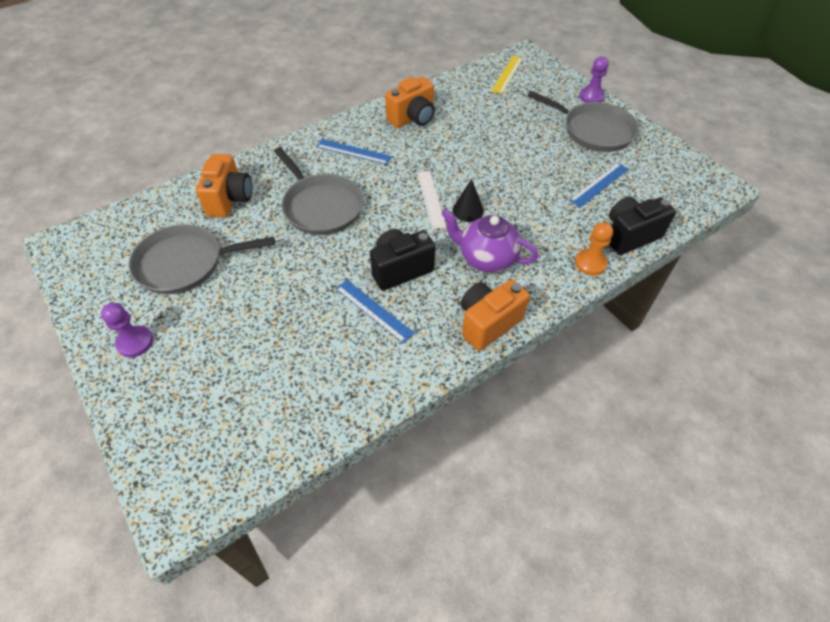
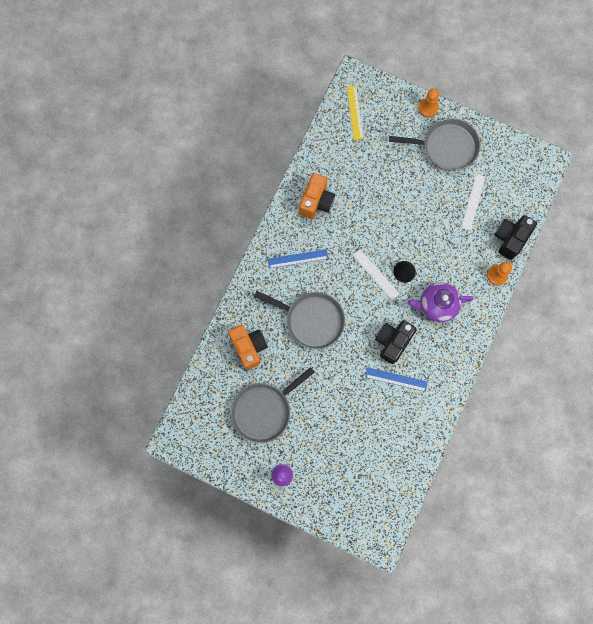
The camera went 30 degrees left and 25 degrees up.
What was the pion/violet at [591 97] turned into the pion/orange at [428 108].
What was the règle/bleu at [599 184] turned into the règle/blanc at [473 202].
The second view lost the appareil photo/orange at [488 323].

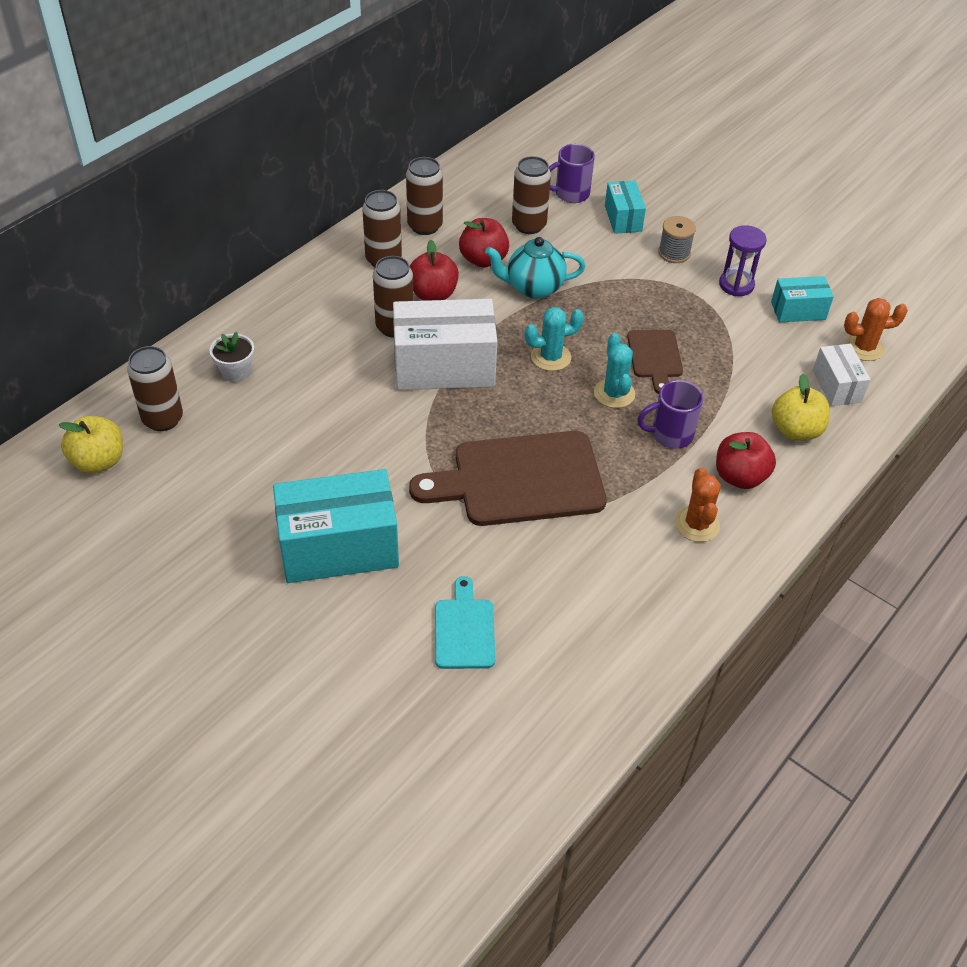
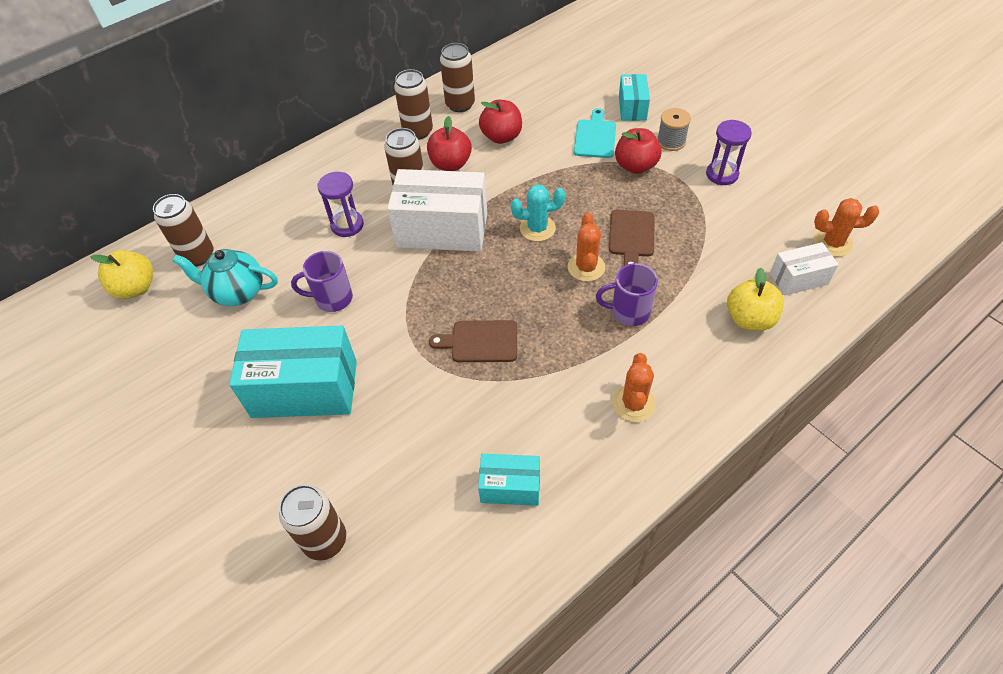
The camera went 15 degrees right and 5 degrees up.
The tasse/violet ended up elsewhere, having gone from [570 194] to [332 298].
The canette/marron ended up elsewhere, having gone from [529 225] to [325 540].
The théière/turquoise ended up elsewhere, having gone from [533 288] to [238 292].
The boîte/turquoise ended up elsewhere, having gone from [798 311] to [510 487].
The second view lost the pot de fleurs/blanc at [236 372].
What was the cactus/turquoise at [614 393] turned into the cactus/orange at [586 267].
The boîte/blanc at [836 386] ended up facing another way, 75 degrees clockwise from before.
The size of the planche à découper/marron at [520 480] changed by a factor of 0.51.
The pomme/rouge ended up elsewhere, having gone from [740 477] to [635 166].
The planche à découper/turquoise ended up elsewhere, having gone from [464 630] to [595 137].
The second view gained the sablier/violet at [347 225].

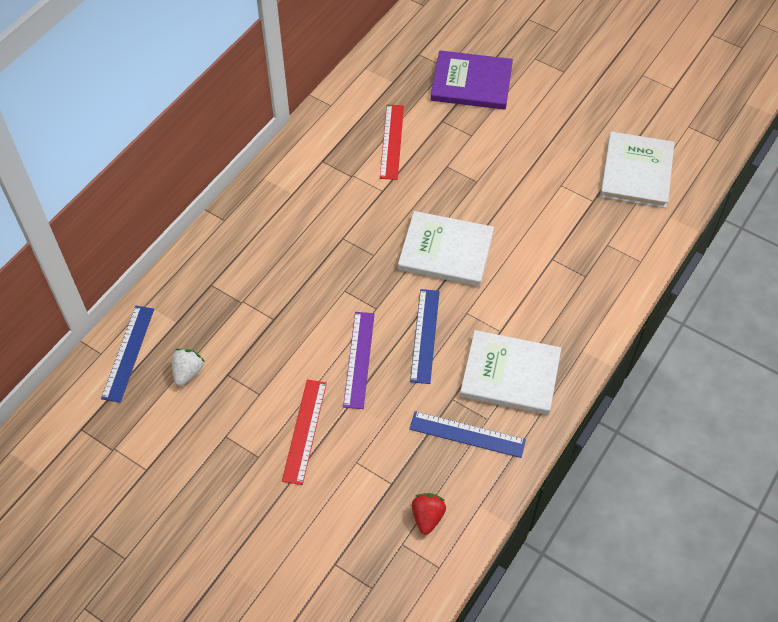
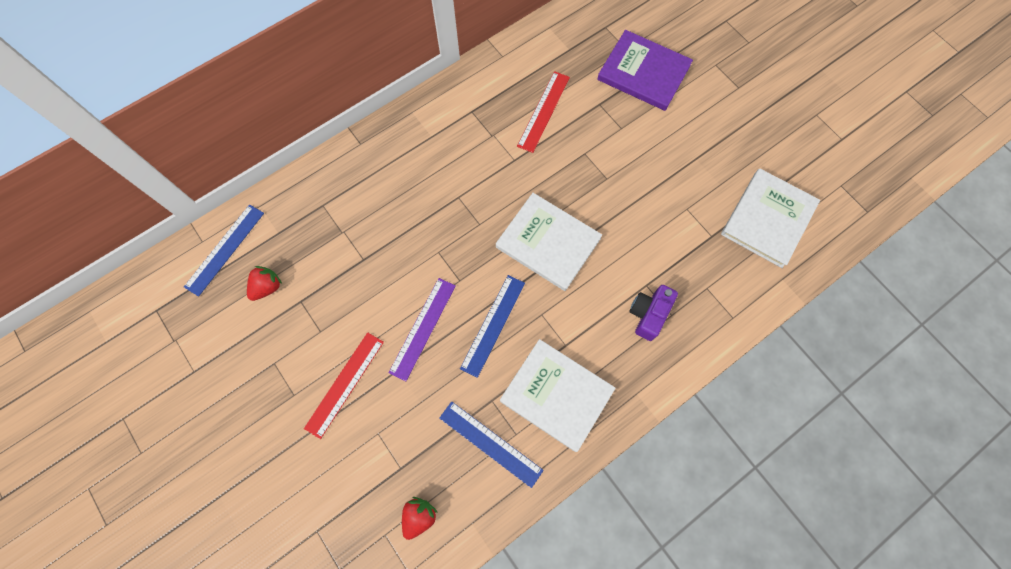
The camera went 20 degrees right and 15 degrees up.
What was the fraise/blanc at [188 372] turned into the fraise/rouge at [267 287].
The second view gained the appareil photo/violet at [648 314].

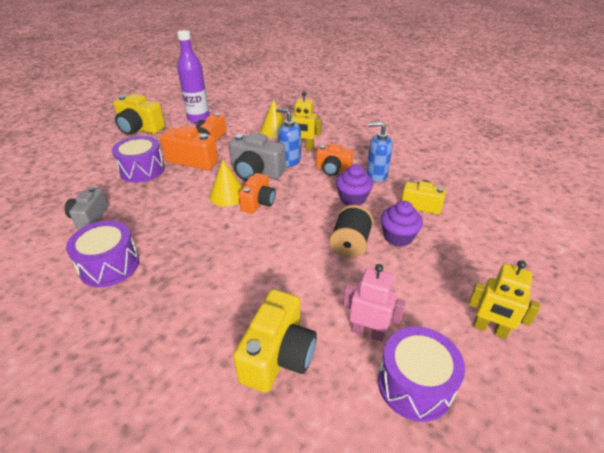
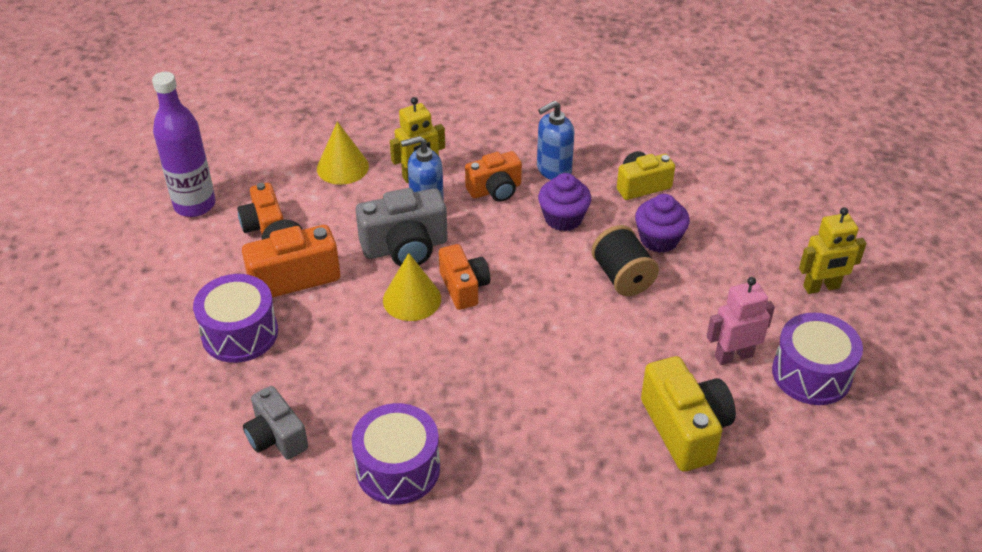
The camera went 40 degrees left and 5 degrees up.
The second view lost the appareil photo/jaune at [140 128].

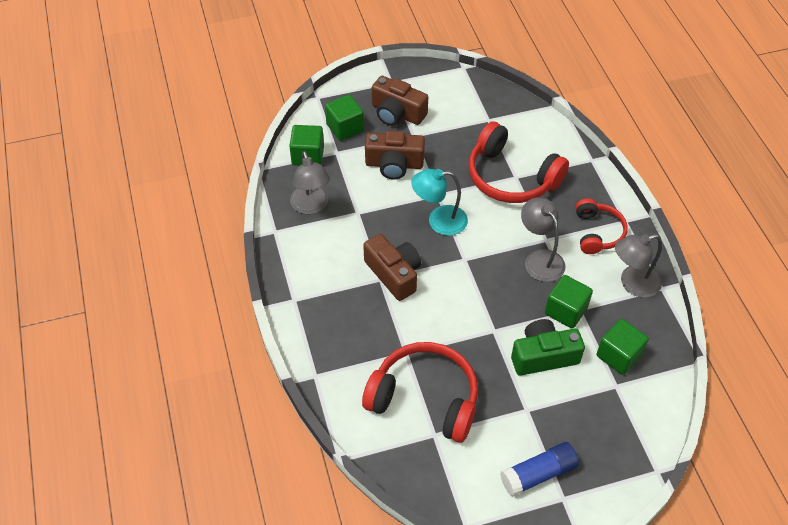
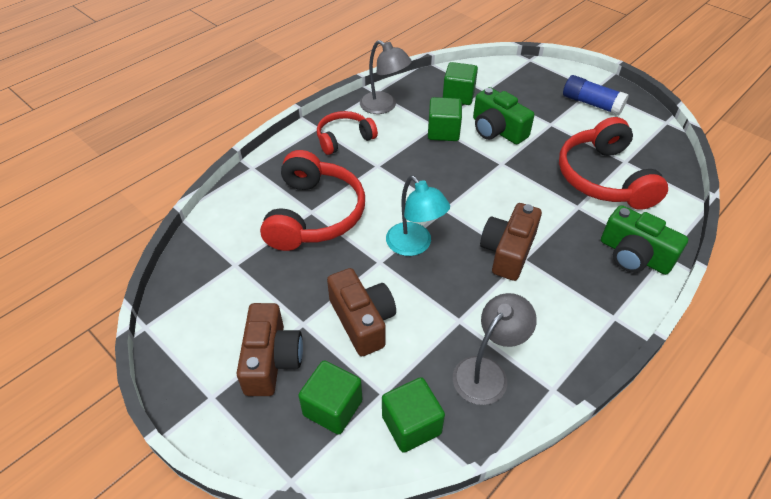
The camera went 120 degrees left and 5 degrees down.
The second view lost the lampe/gris at [540 259].
The second view gained the appareil photo/vert at [634 255].

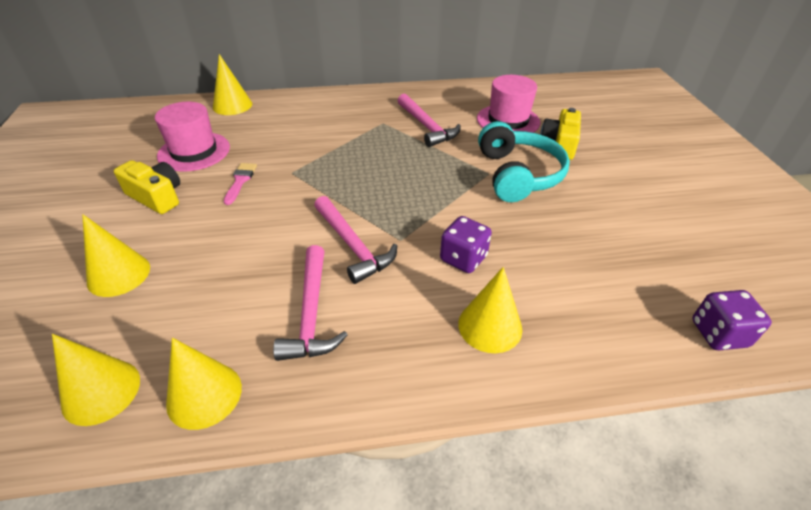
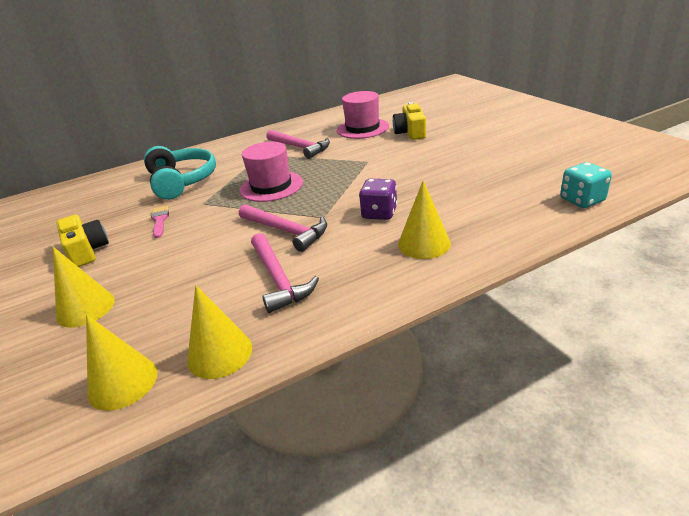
The camera went 15 degrees left and 10 degrees down.
The second view lost the cône/jaune at [232 105].
The chapeau/rose ended up elsewhere, having gone from [194 151] to [271 186].
The casque audio/turquoise ended up elsewhere, having gone from [518 175] to [182 181].
The appareil photo/jaune at [157 197] ended up facing another way, 45 degrees clockwise from before.
What was the dé/violet at [718 334] turned into the dé/turquoise at [582 200].

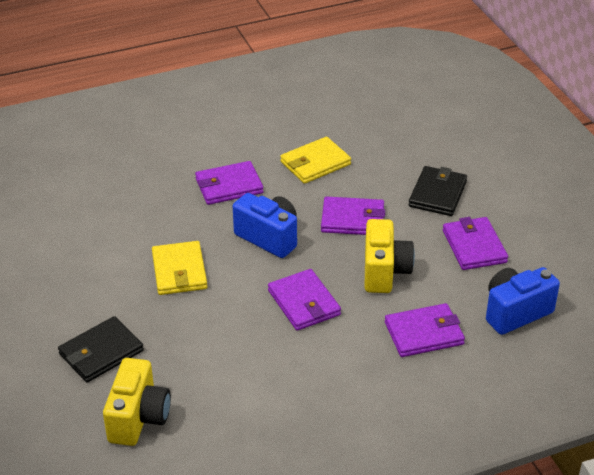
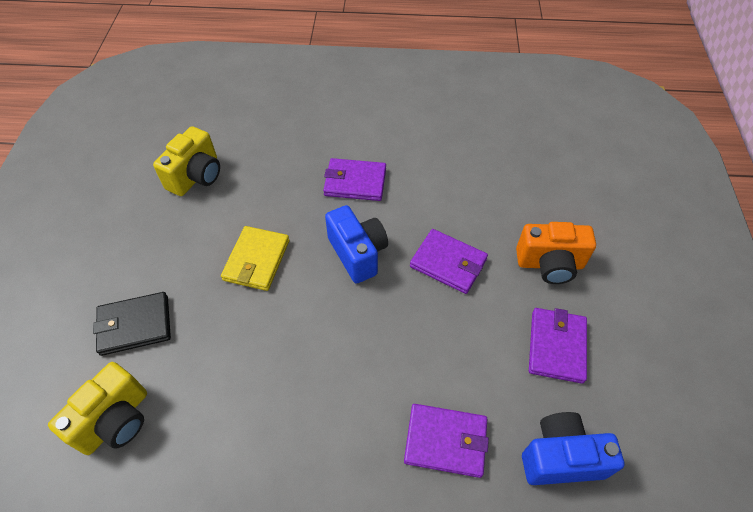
The camera went 25 degrees right and 15 degrees up.
The second view lost the portefeuille/jaune at [315 163].
Where the portefeuille/noir stood at [437 194], the appareil photo/orange came to stand at [550 264].
The appareil photo/jaune ended up elsewhere, having gone from [384 271] to [196 176].
The second view lost the portefeuille/violet at [304 303].

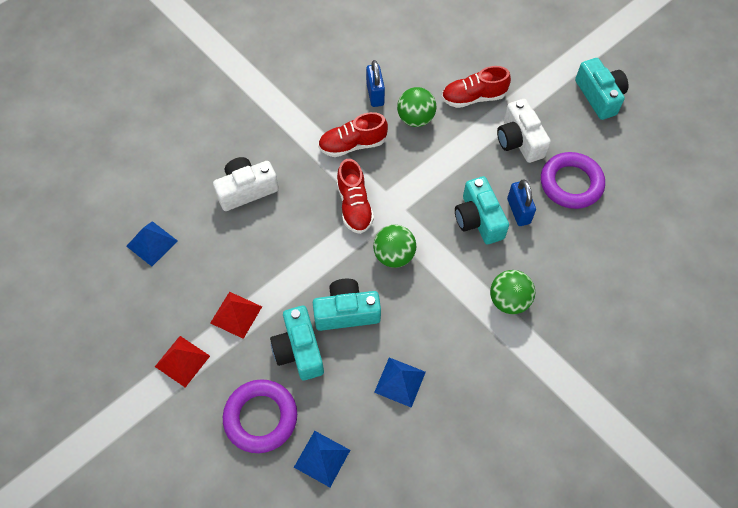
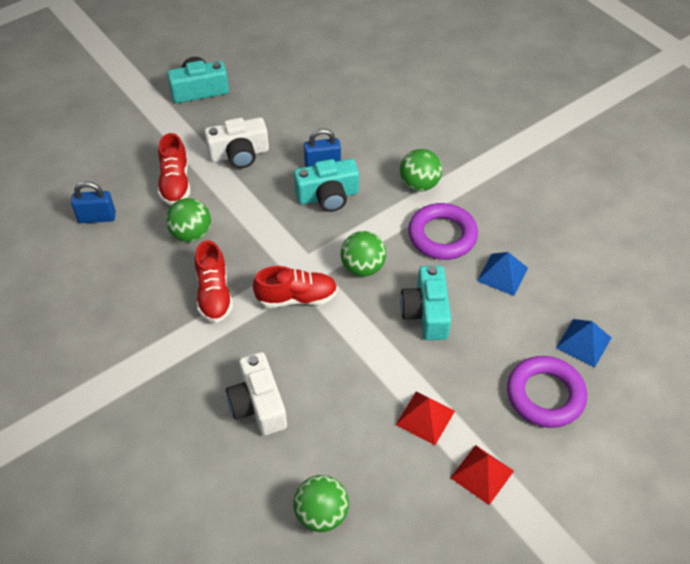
The camera went 85 degrees left and 10 degrees down.
The cadenas/bleu ended up elsewhere, having gone from [375 94] to [97 217].
The anneau/violet ended up elsewhere, having gone from [571 183] to [442 235].
Where the pyramide/bleu stood at [152 243], the balle/vert came to stand at [321 514].
The second view lost the appareil photo/turquoise at [299 350].

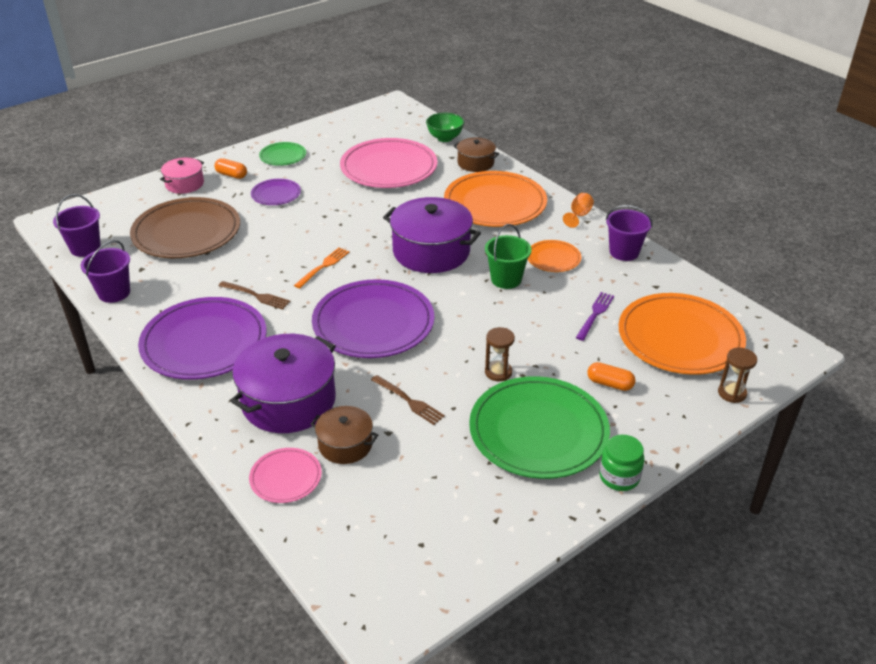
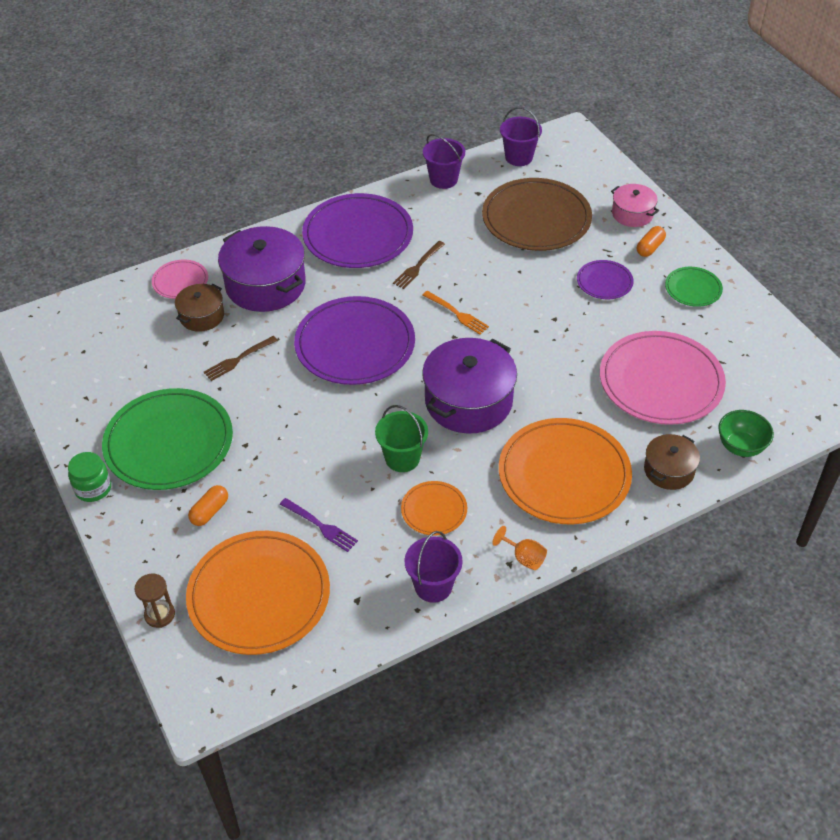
The camera went 100 degrees right and 10 degrees up.
The second view lost the sablier/marron at [498 372].

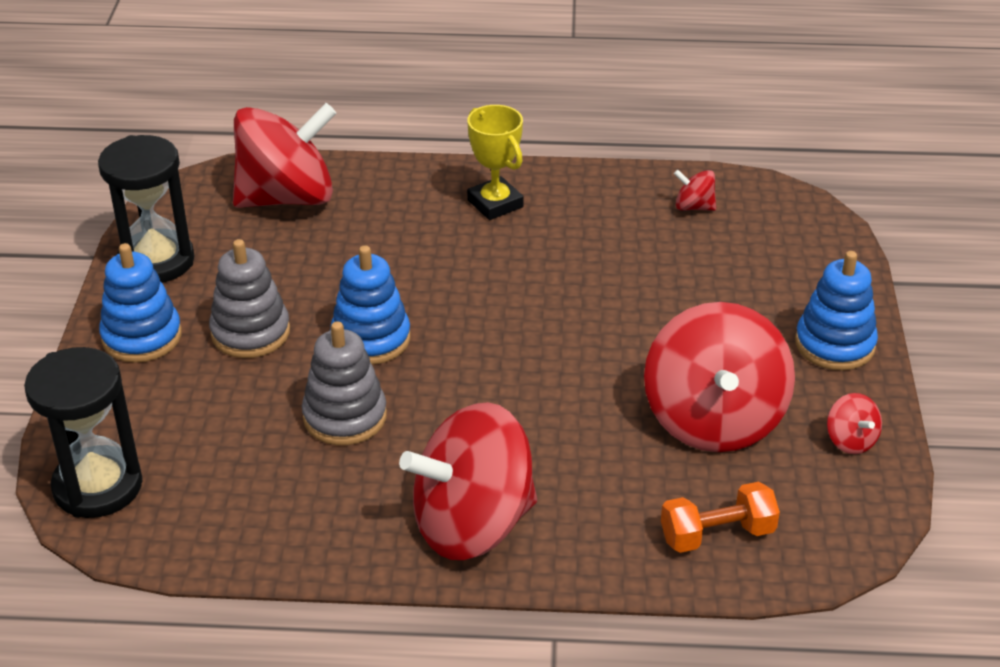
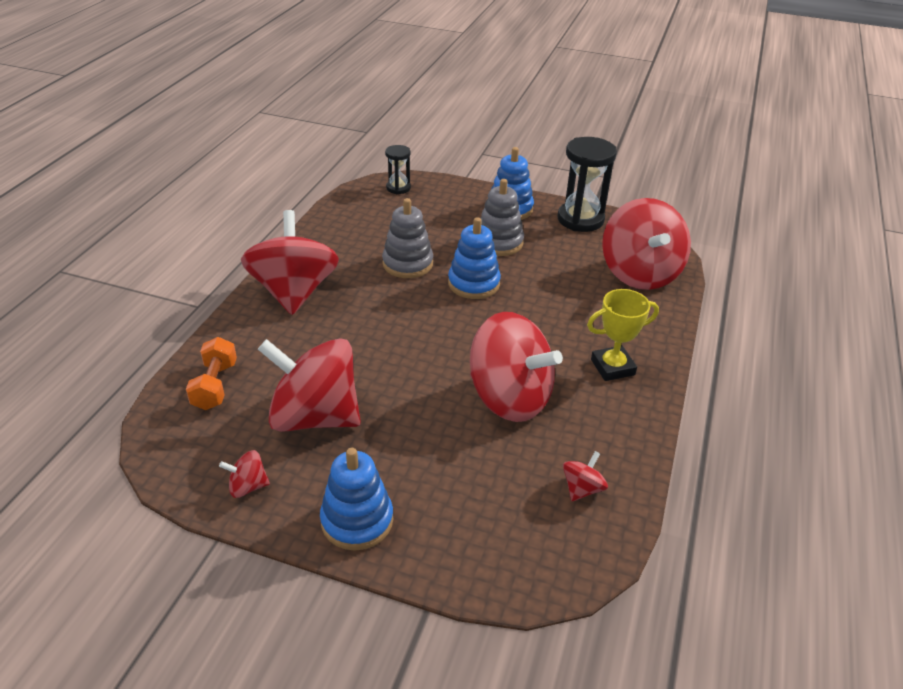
The camera went 105 degrees right and 0 degrees up.
The size of the sablier/noir at [98 486] changed by a factor of 0.55.
The second view gained the toupie/rouge at [509 398].

